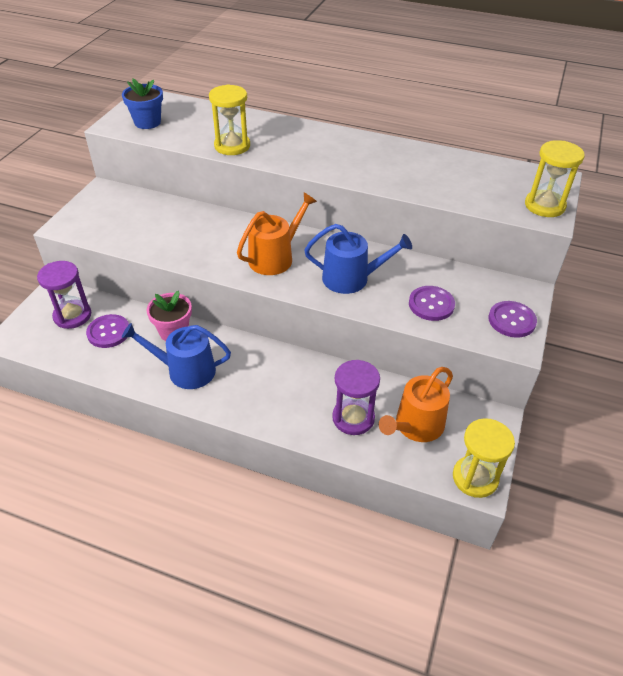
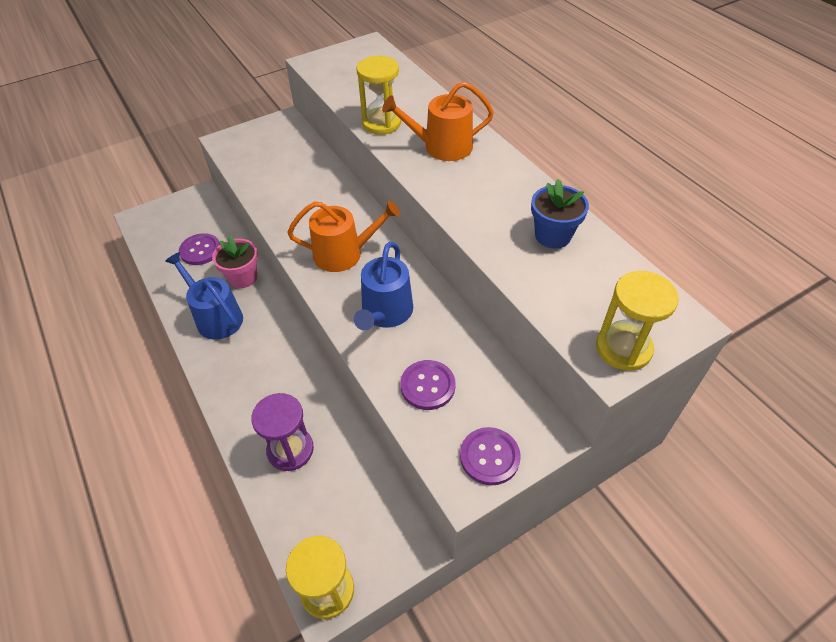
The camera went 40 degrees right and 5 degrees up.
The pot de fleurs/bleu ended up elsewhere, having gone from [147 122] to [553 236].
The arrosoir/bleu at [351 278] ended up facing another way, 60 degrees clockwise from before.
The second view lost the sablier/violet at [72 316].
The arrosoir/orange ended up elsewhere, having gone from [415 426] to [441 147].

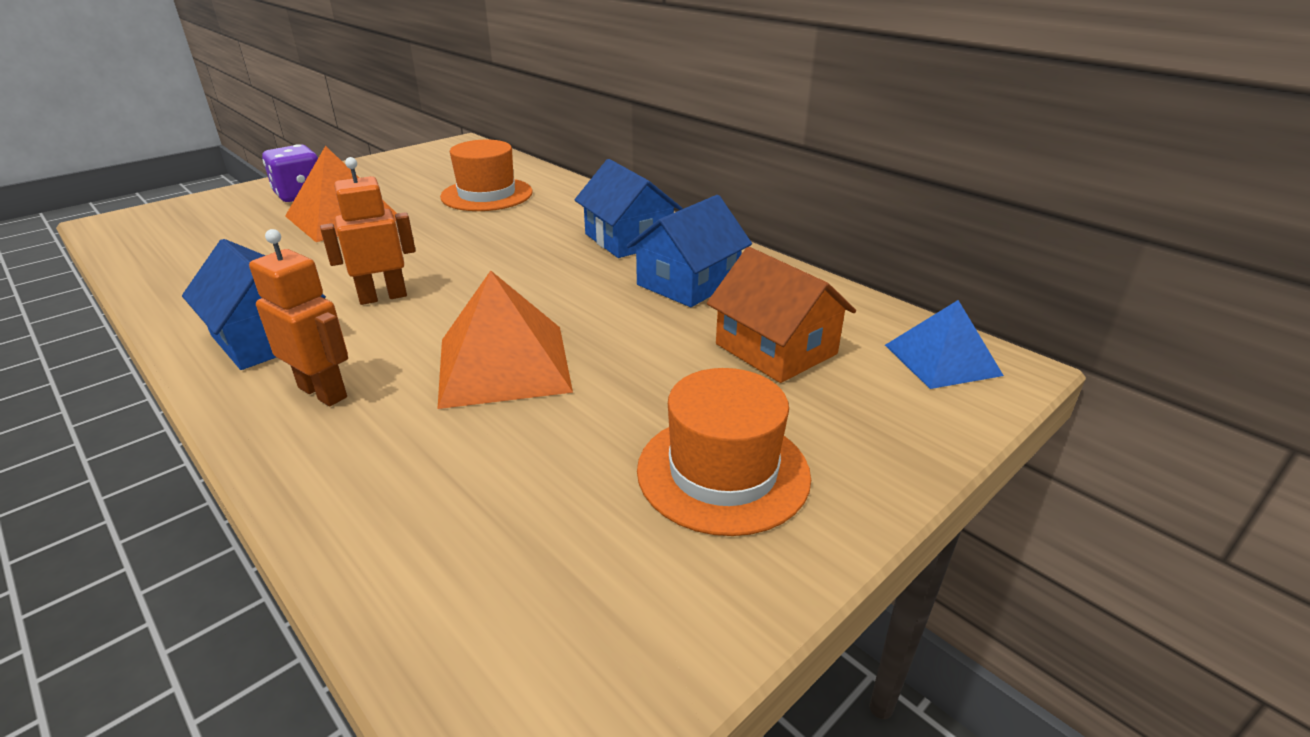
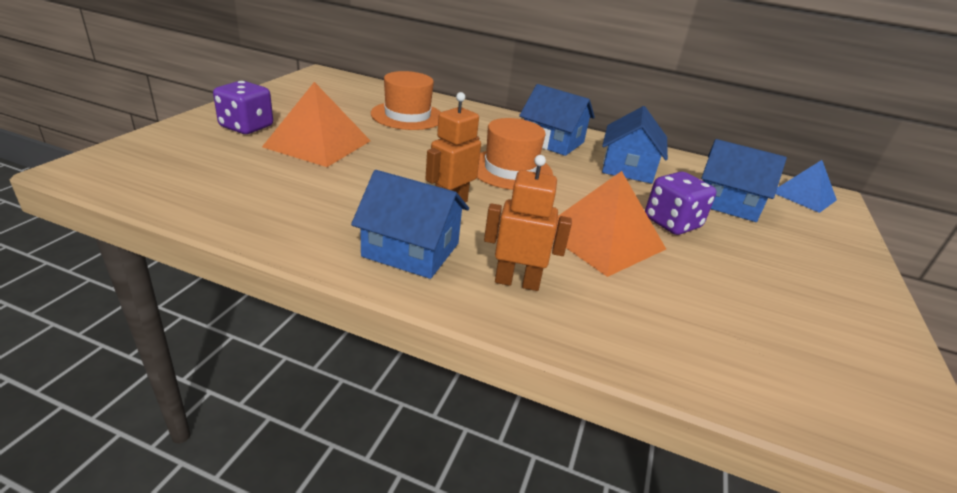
The camera went 30 degrees left and 0 degrees up.
What was the maison/orange at [776 349] turned into the maison/bleu at [727 202].
The chapeau/orange ended up elsewhere, having gone from [723 472] to [510 170].
The second view gained the dé/violet at [672 223].

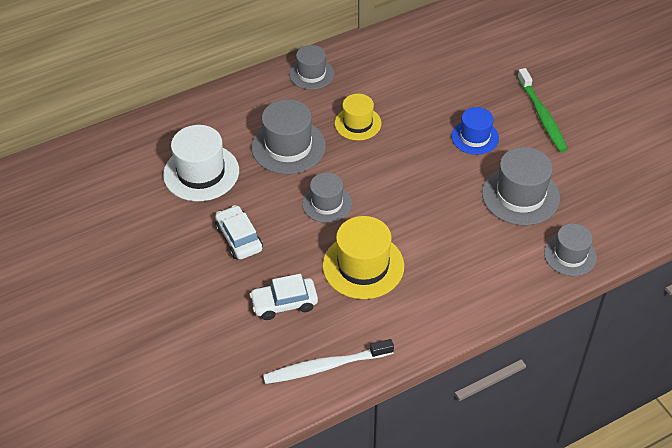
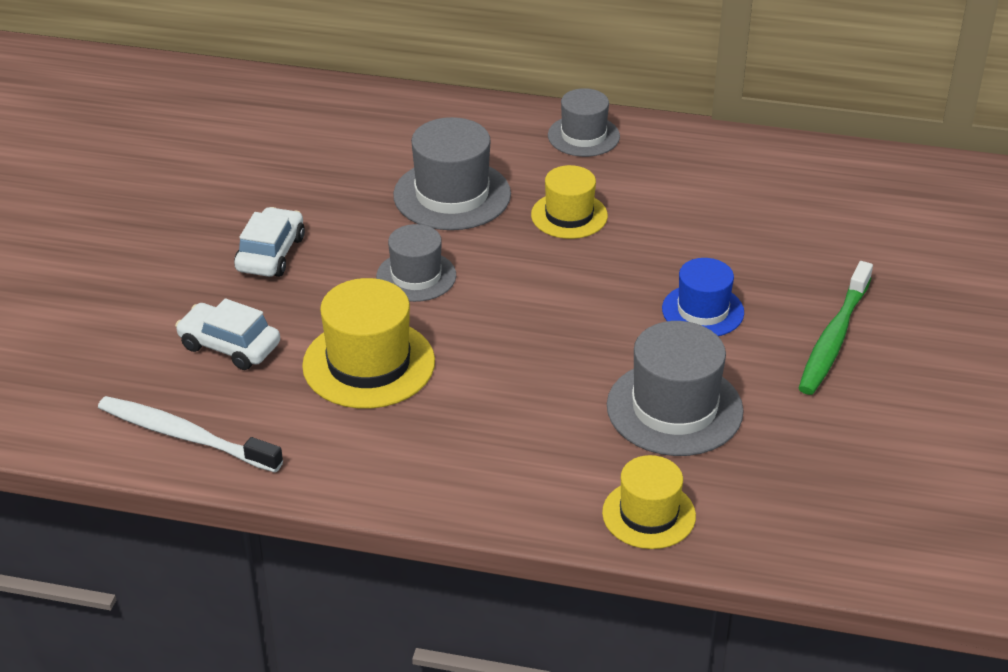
The camera went 40 degrees right and 10 degrees down.
The second view lost the chapeau/blanc at [201 172].
What was the chapeau/gris at [570 255] turned into the chapeau/jaune at [649 514].

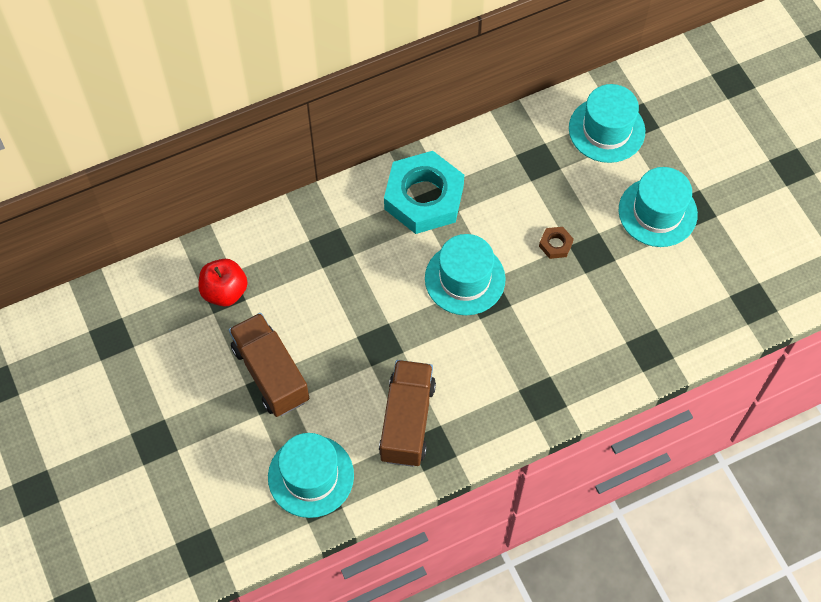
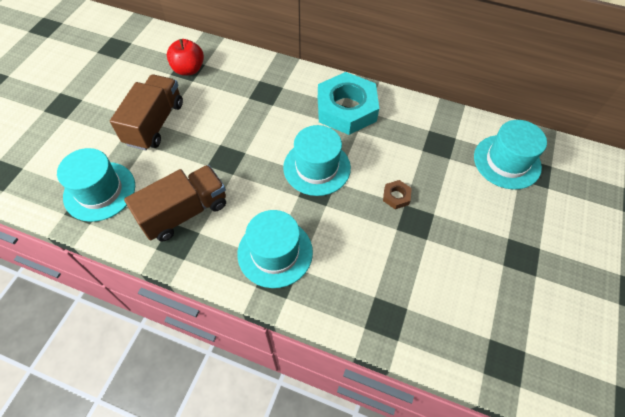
The camera went 45 degrees right and 5 degrees down.
The chapeau/turquoise ended up elsewhere, having gone from [657 212] to [275 252].

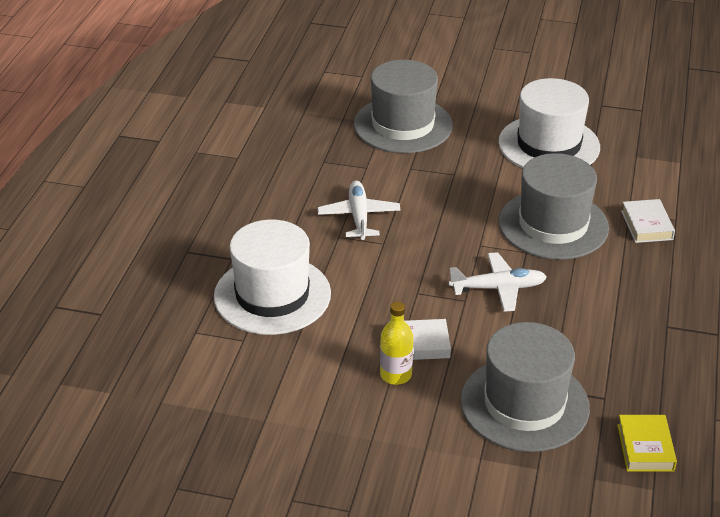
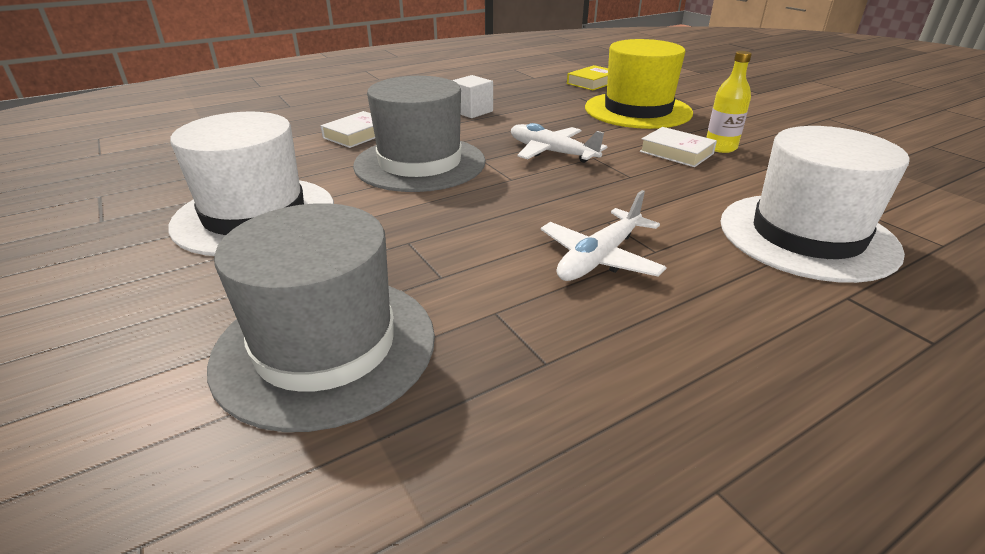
The camera went 135 degrees left and 5 degrees down.
What was the chapeau/gris at [524 404] turned into the chapeau/jaune at [637 110].
The second view gained the cube/blanc at [472 111].

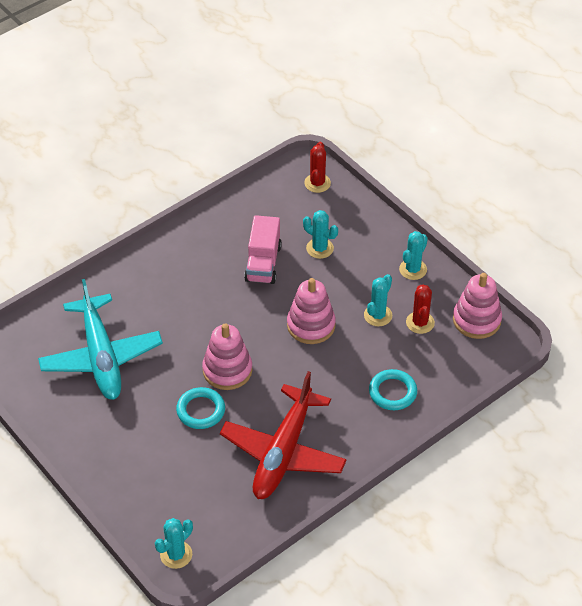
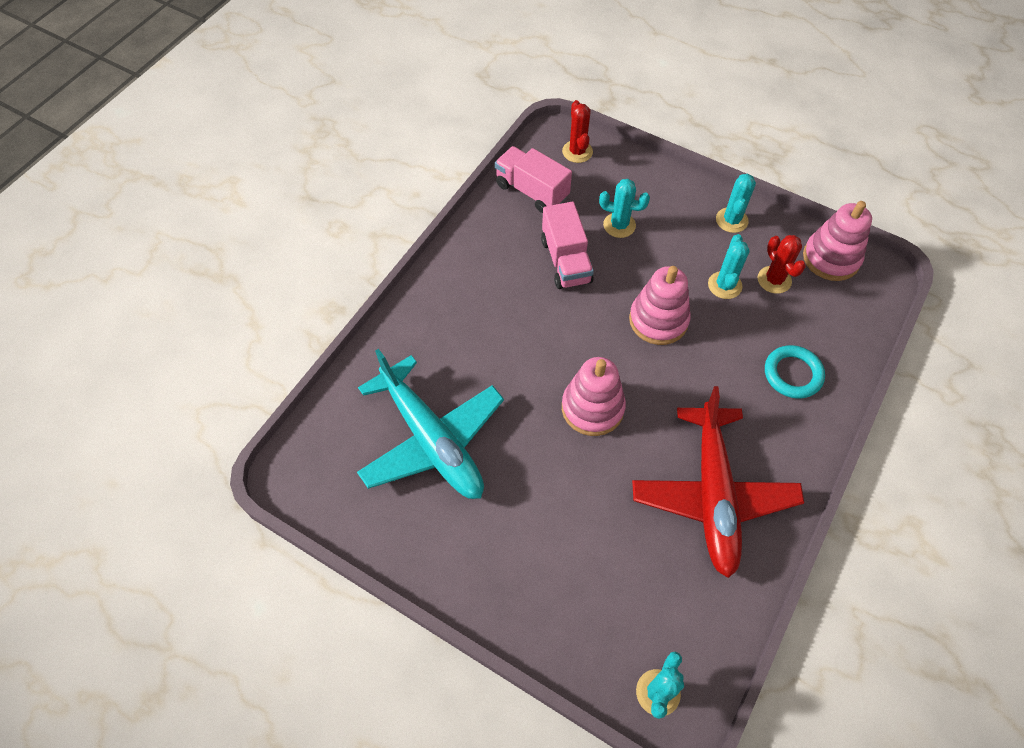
The camera went 20 degrees left and 10 degrees up.
The second view lost the anneau/turquoise at [201 410].
The second view gained the camion/rose at [532 191].

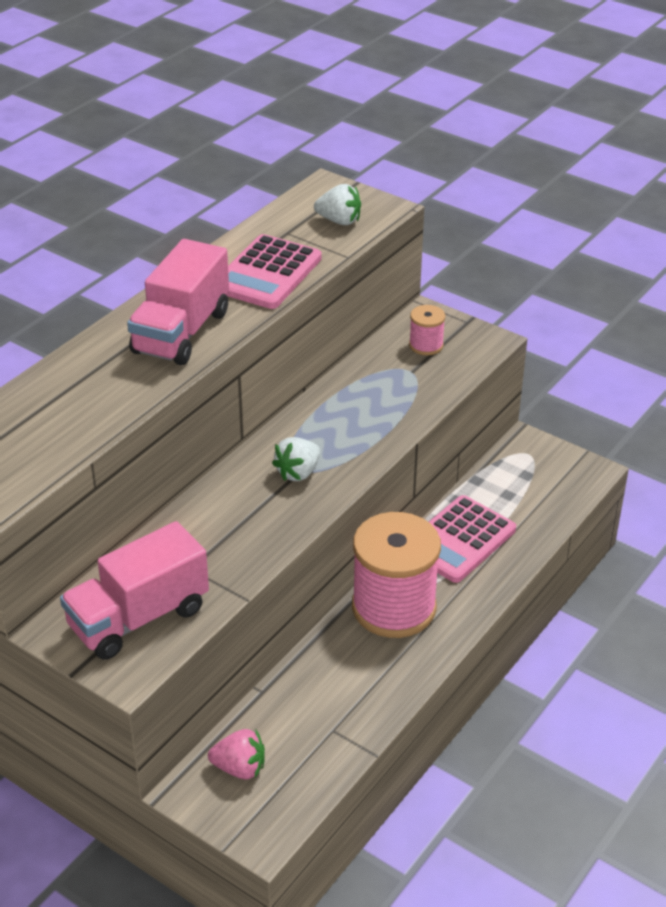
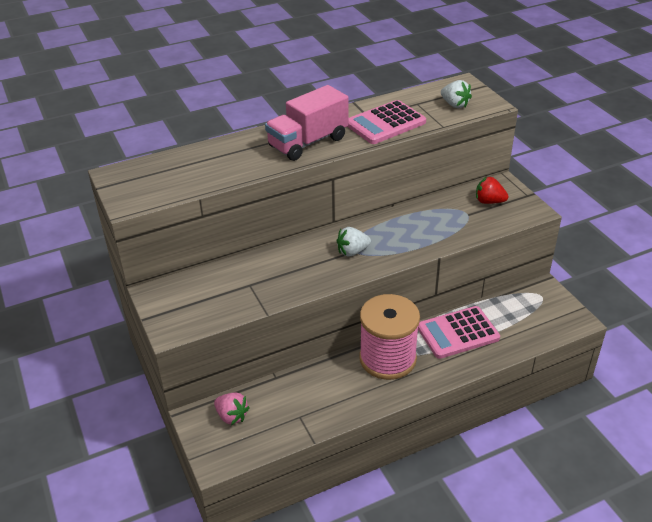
The camera went 30 degrees right and 0 degrees up.
Where the bobine/rose stood at [426 345], the fraise/rouge came to stand at [489 201].
The second view lost the camion/rose at [138 618].

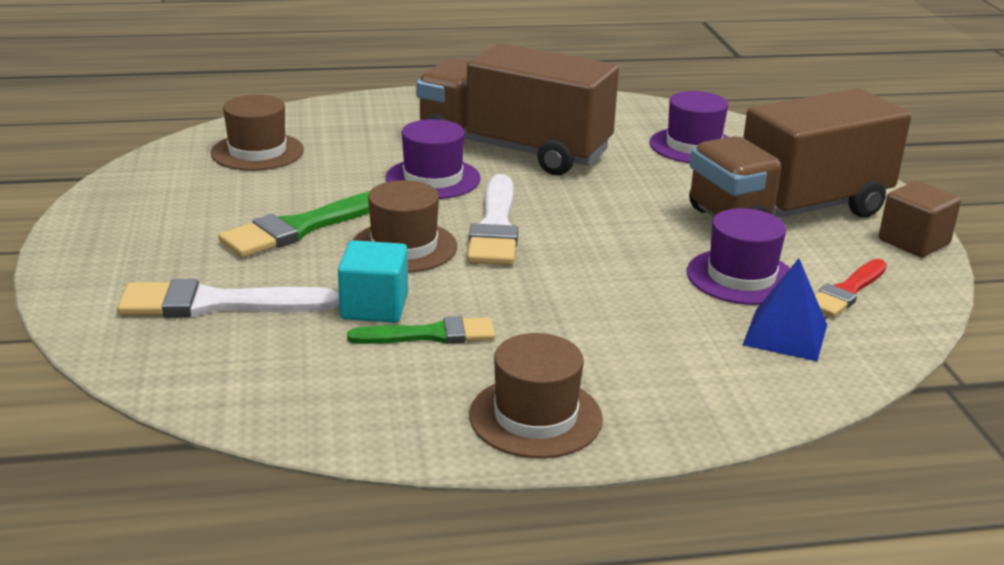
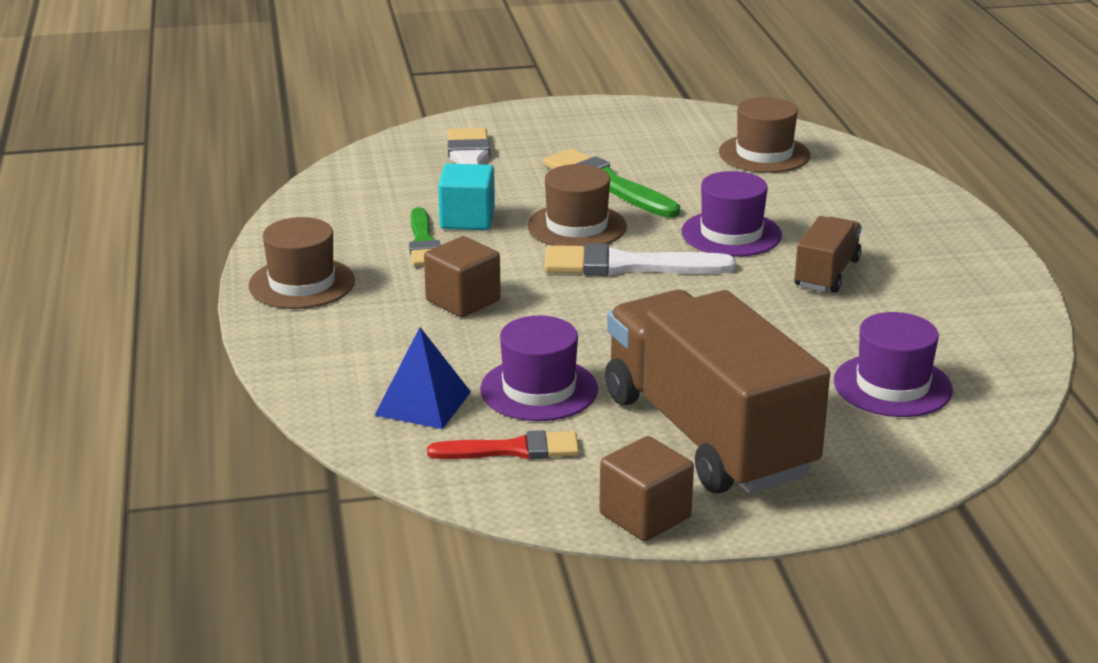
The camera went 90 degrees right and 0 degrees up.
The size of the camion/marron at [513 150] changed by a factor of 0.47.
The pinceau/rouge at [846 291] ended up facing another way, 135 degrees clockwise from before.
The second view gained the cube/marron at [463 300].

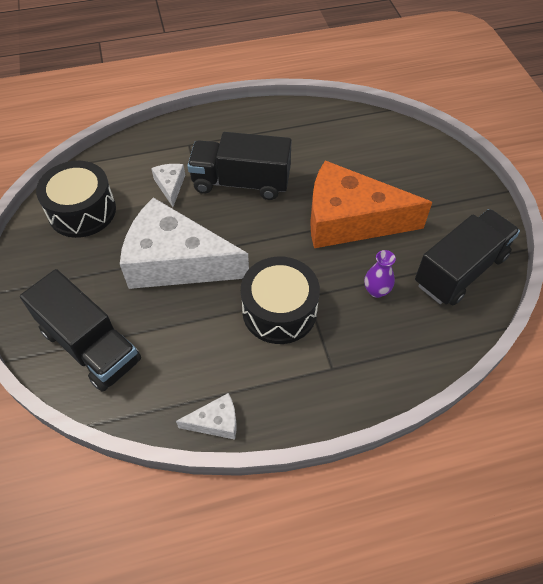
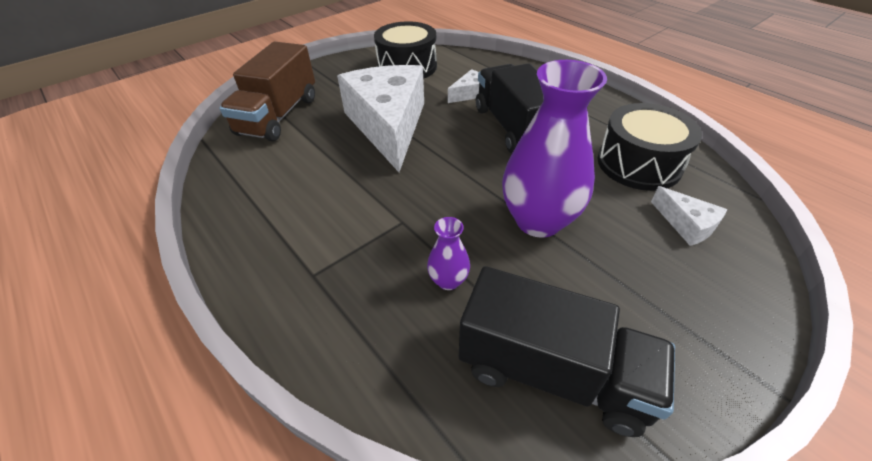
The camera went 65 degrees right and 10 degrees down.
Where the fromage/orange stood at [350 220], the vase/violet came to stand at [538 220].
The tambour/noir ended up elsewhere, having gone from [279 311] to [638 164].
What was the camion/noir at [90 346] turned into the camion/marron at [278 116].
The fromage/blanc ended up elsewhere, having gone from [216 422] to [686 224].

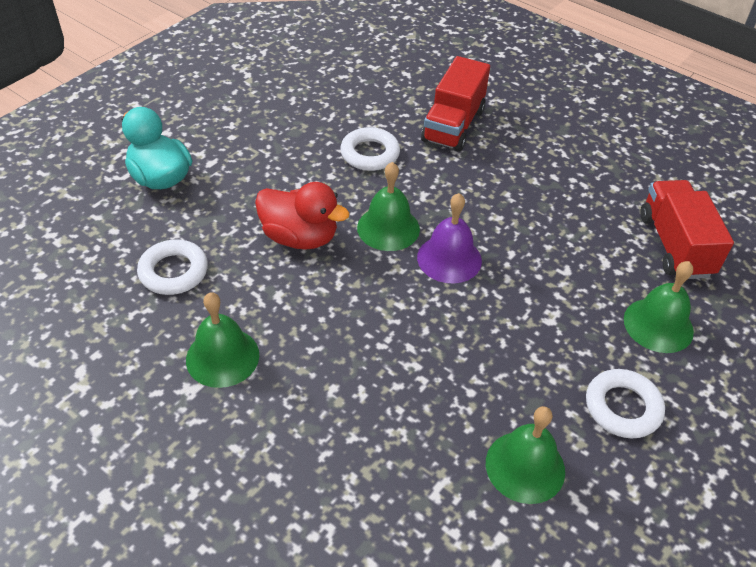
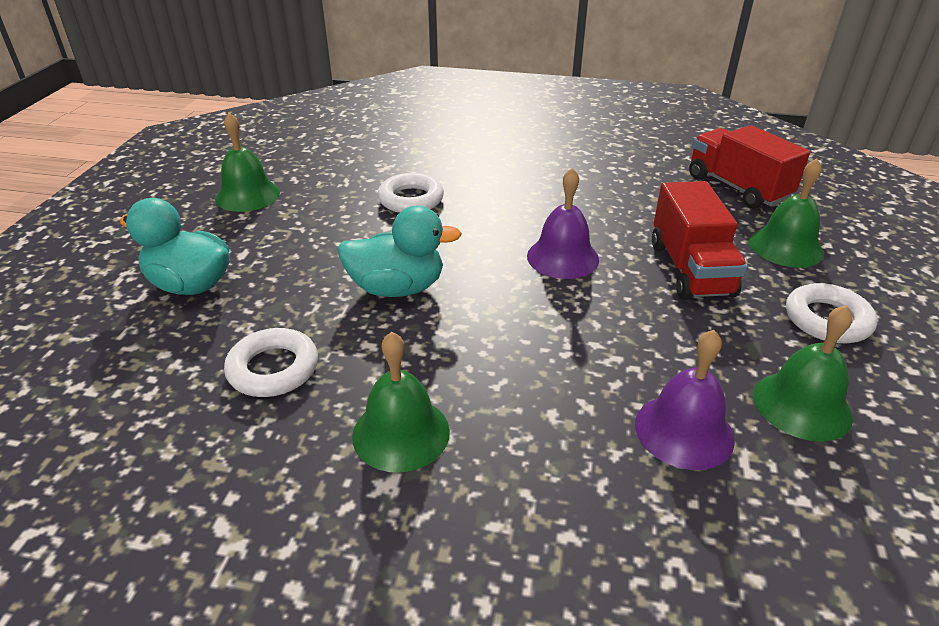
The camera went 25 degrees left and 10 degrees down.
The camion/rouge ended up elsewhere, having gone from [453 125] to [690 269].
The cloche/vert ended up elsewhere, having gone from [388 228] to [247 195].
What was the canard/rouge at [300 237] turned into the canard/turquoise at [397 288].
The second view gained the cloche/violet at [684 431].

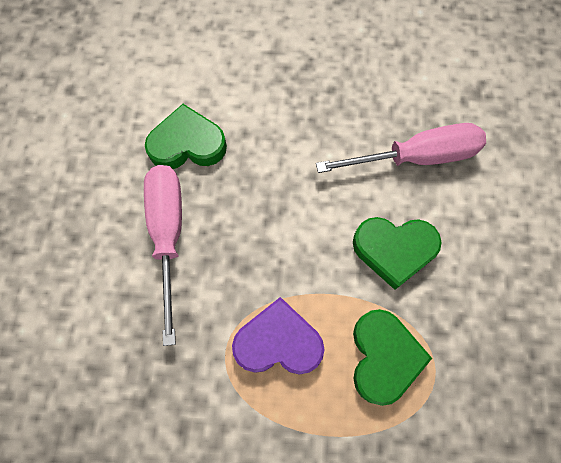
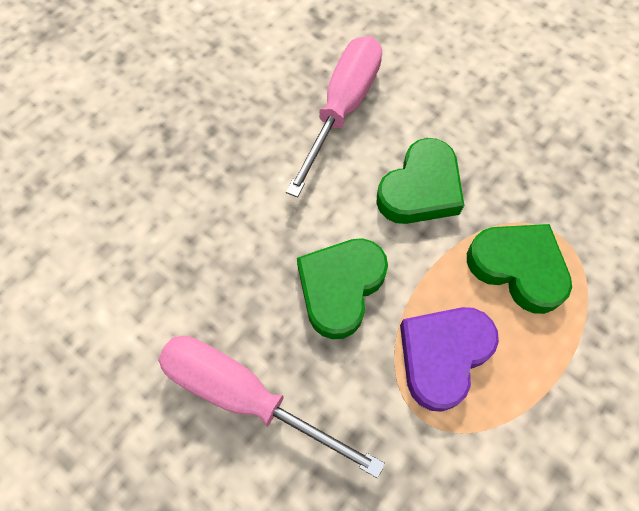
The camera went 55 degrees left and 5 degrees down.
The cœur/vert ended up elsewhere, having gone from [187 144] to [340 288].

